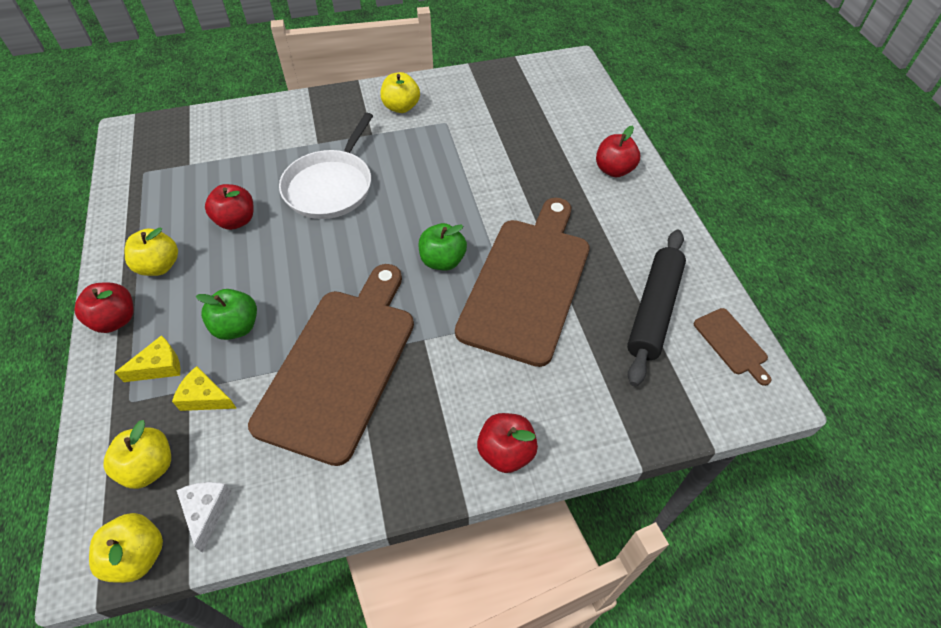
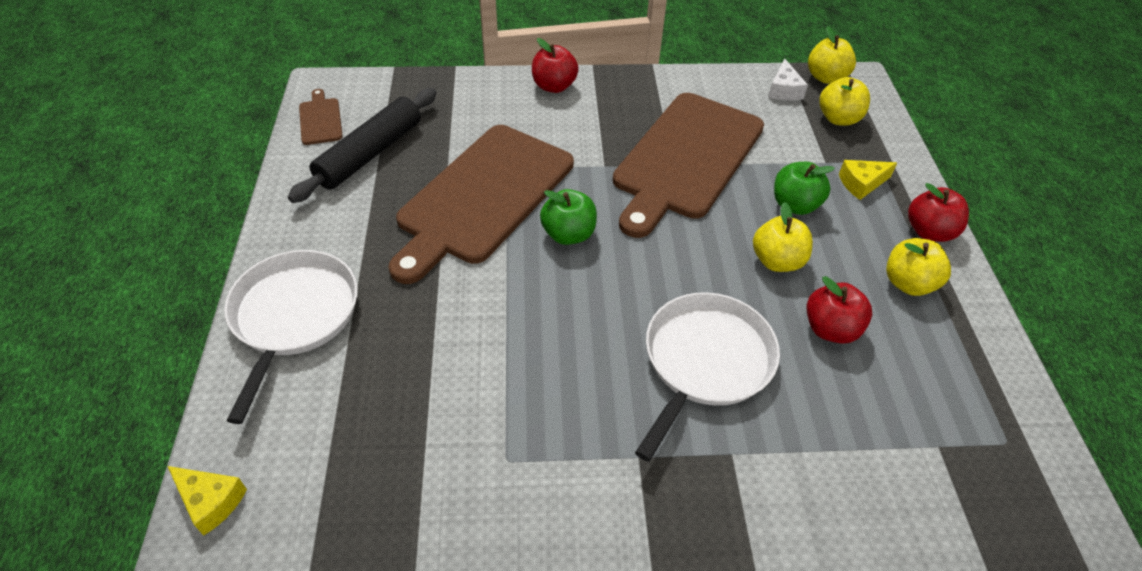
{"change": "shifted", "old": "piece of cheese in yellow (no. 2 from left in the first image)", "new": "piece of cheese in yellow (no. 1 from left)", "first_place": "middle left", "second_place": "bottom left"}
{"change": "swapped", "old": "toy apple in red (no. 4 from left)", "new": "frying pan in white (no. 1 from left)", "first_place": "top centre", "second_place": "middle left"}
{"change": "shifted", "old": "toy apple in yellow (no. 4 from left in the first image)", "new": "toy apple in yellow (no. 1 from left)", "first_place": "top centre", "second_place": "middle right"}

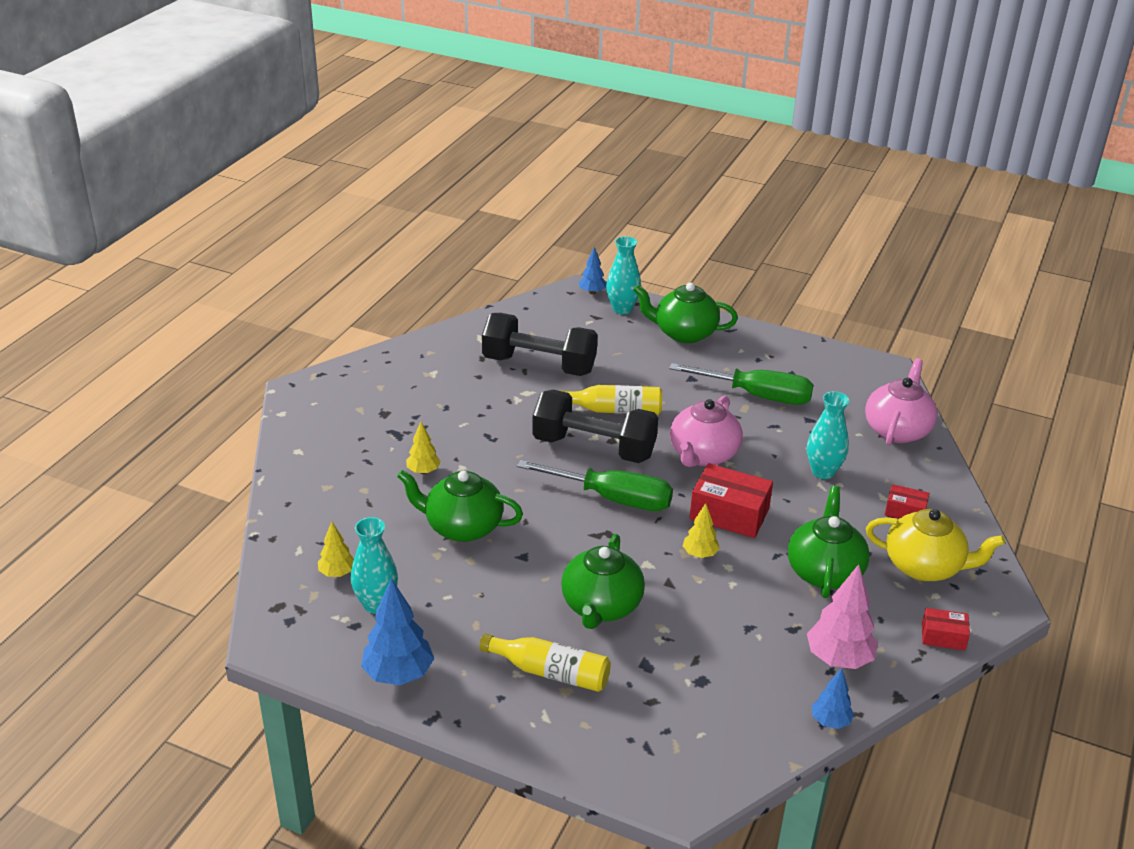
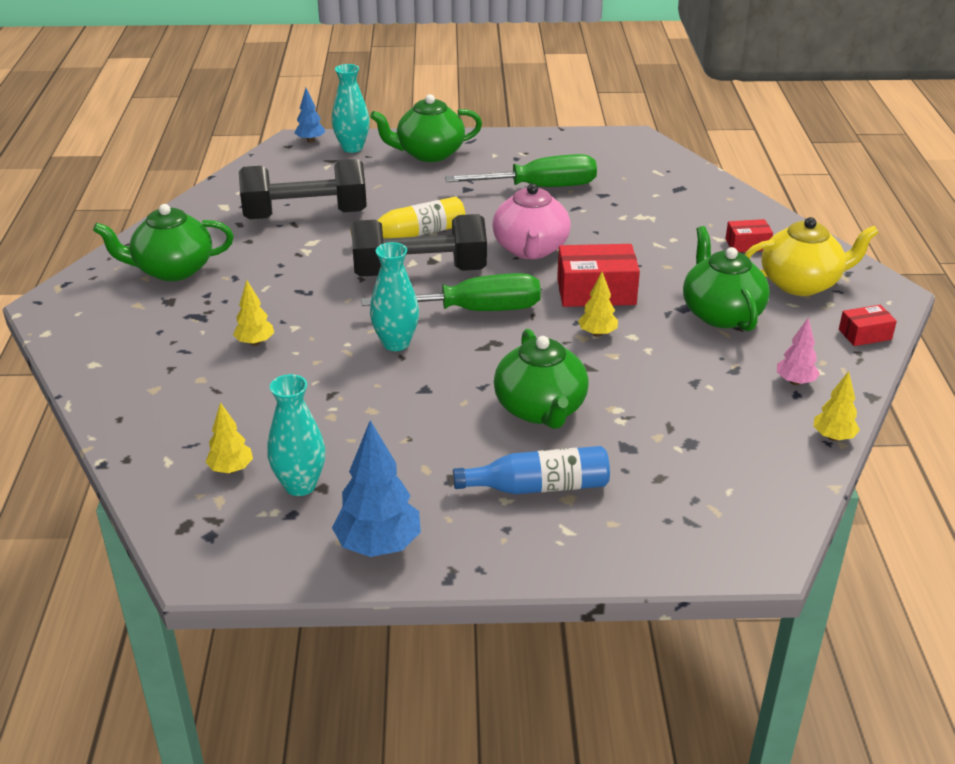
{"change": "shifted", "old": "tea pot in emerald (no. 1 from left)", "first_place": "centre", "second_place": "top left"}
{"change": "shifted", "old": "flower vase in aqua (no. 3 from left)", "first_place": "middle right", "second_place": "centre"}
{"change": "repainted", "old": "bottle in yellow (no. 1 from left)", "new": "bottle in blue", "first_place": "bottom centre", "second_place": "centre"}
{"change": "scaled", "old": "fir tree in rosy", "first_place": "bottom right", "second_place": "middle right", "factor": 0.57}
{"change": "repainted", "old": "fir tree in blue (no. 3 from left)", "new": "fir tree in yellow (no. 4 from left)", "first_place": "bottom right", "second_place": "middle right"}
{"change": "gone", "old": "tea pot in rosy (no. 2 from left)", "first_place": "middle right"}

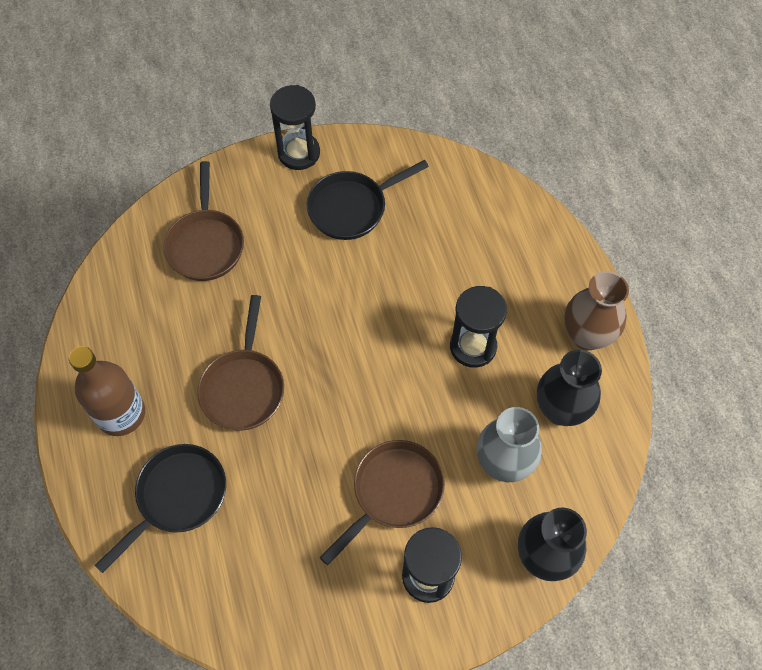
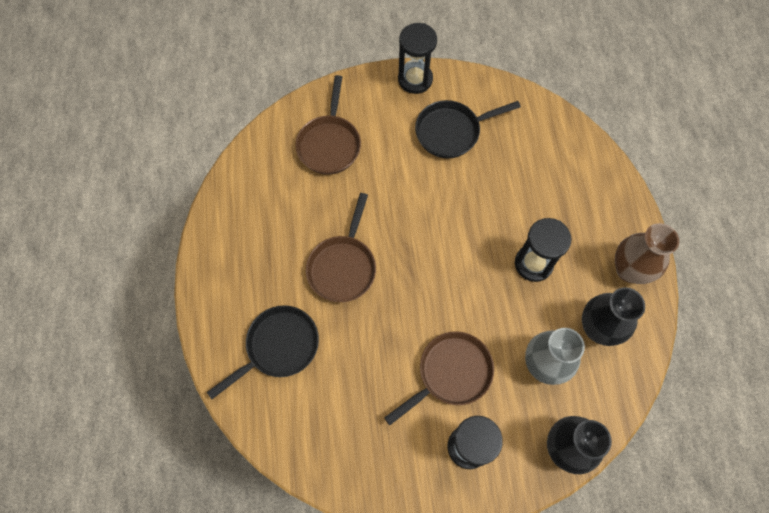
{"change": "gone", "old": "bottle in brown", "first_place": "middle left"}

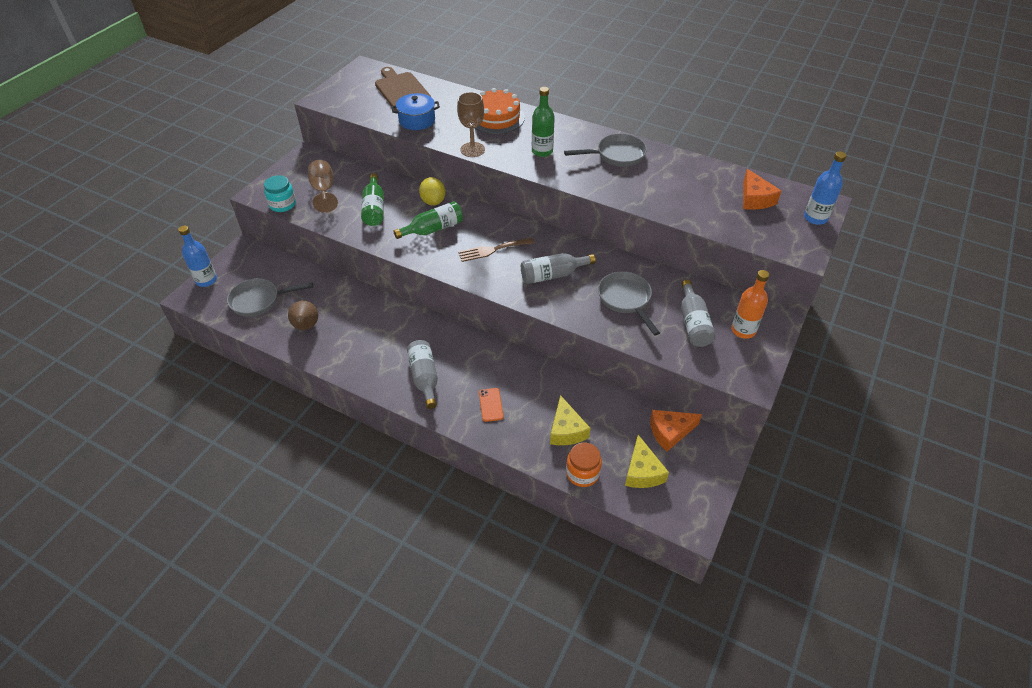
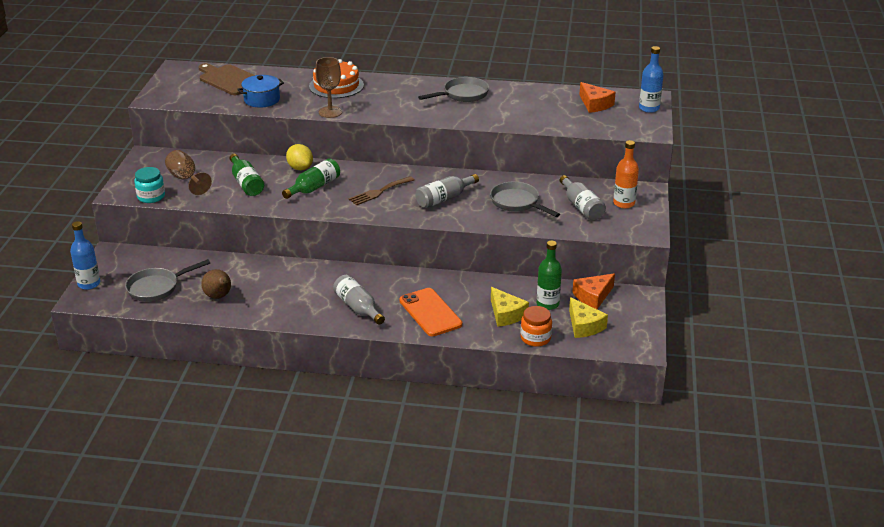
{"change": "scaled", "old": "mobile phone in bright orange", "first_place": "centre", "second_place": "centre", "factor": 1.94}
{"change": "shifted", "old": "bottle in emerald (no. 3 from left)", "first_place": "top centre", "second_place": "centre"}

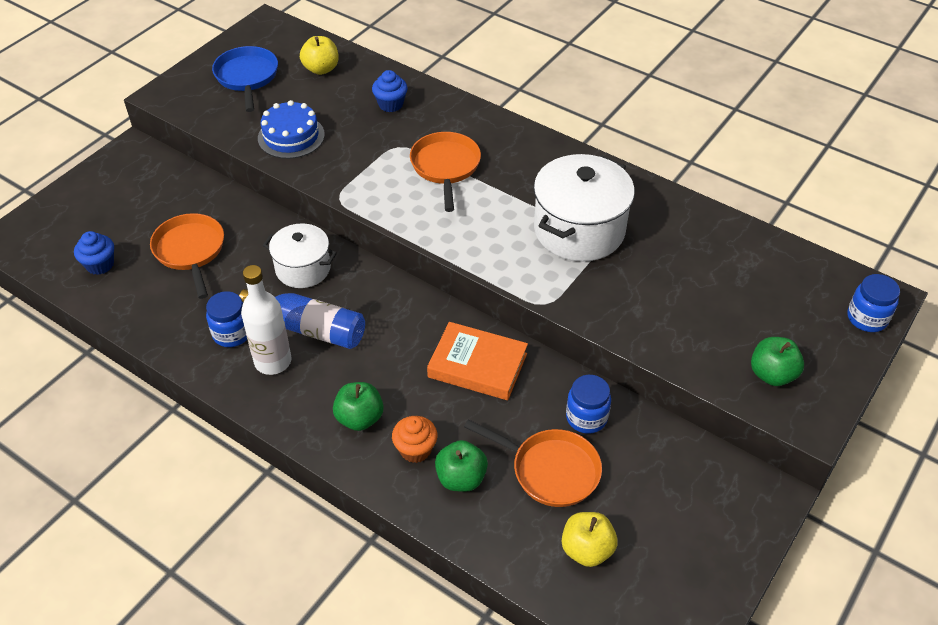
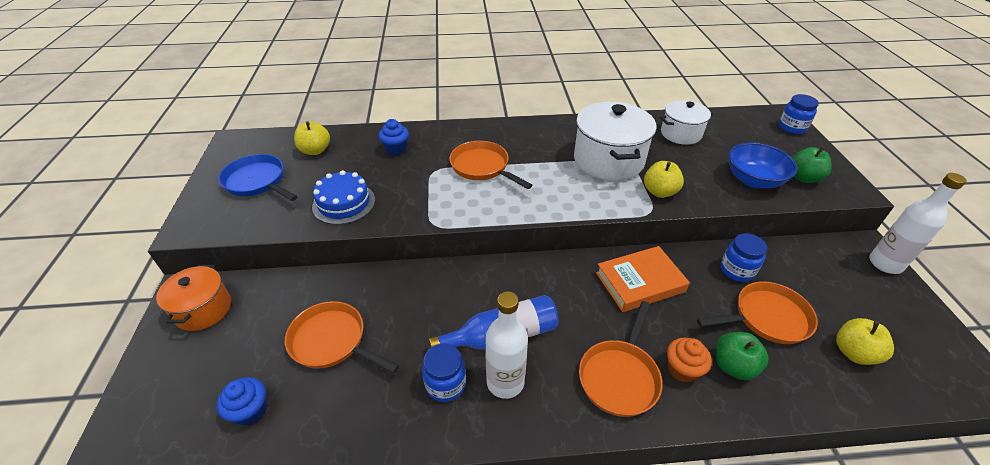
{"change": "new", "new": "stockpot in bright orange", "second_place": "middle left"}
{"change": "swapped", "old": "toy apple in emerald (no. 1 from left)", "new": "frying pan in bright orange (no. 3 from left)", "first_place": "centre", "second_place": "bottom centre"}
{"change": "new", "new": "toy apple in yellow (no. 2 from left)", "second_place": "middle right"}
{"change": "shifted", "old": "stockpot in white (no. 1 from left in the first image)", "new": "stockpot in white (no. 2 from left)", "first_place": "middle left", "second_place": "top right"}
{"change": "new", "new": "deep dish in blue", "second_place": "middle right"}
{"change": "new", "new": "bottle in white (no. 2 from left)", "second_place": "middle right"}

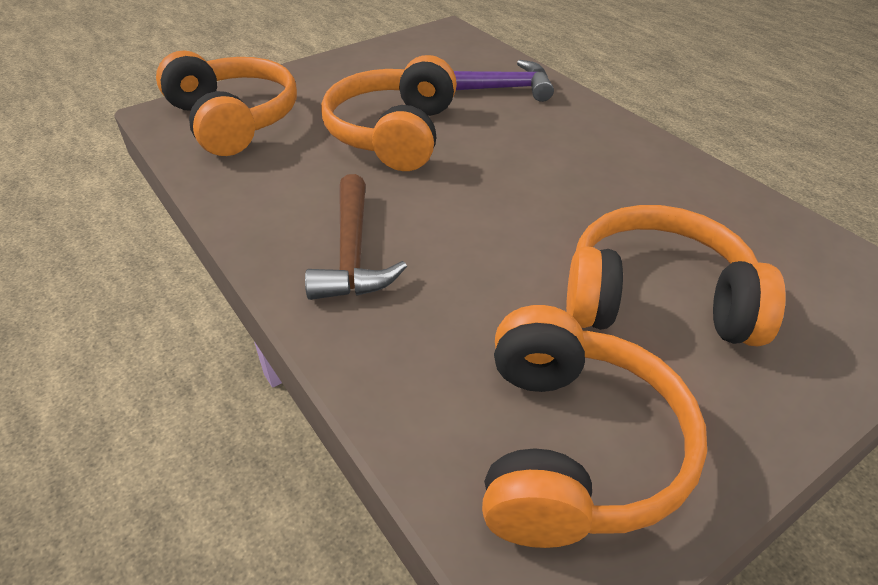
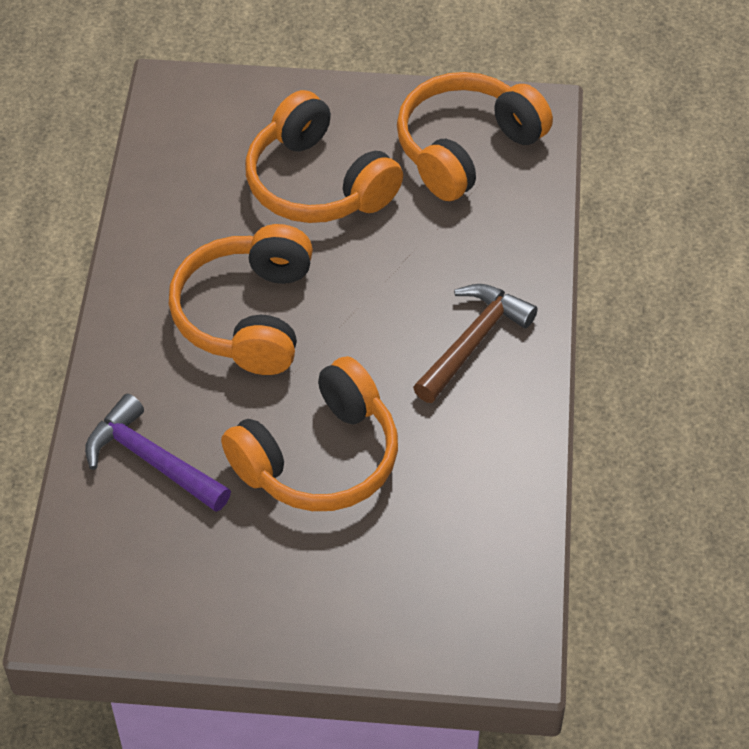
{"change": "shifted", "old": "headphones in bright orange (no. 1 from left)", "first_place": "top left", "second_place": "middle left"}

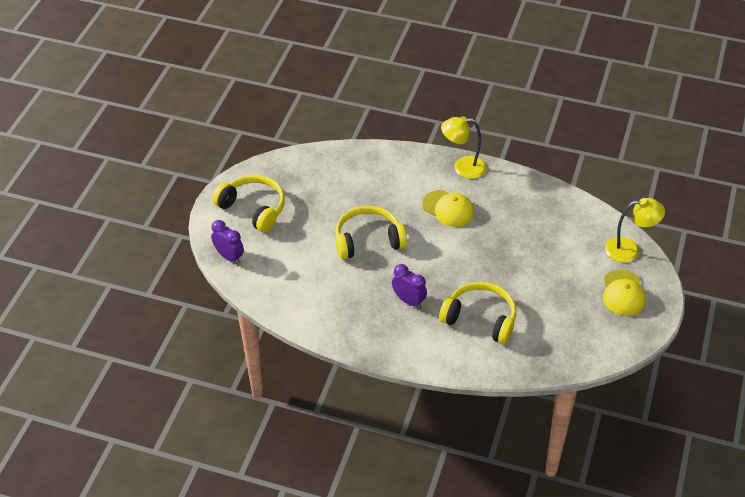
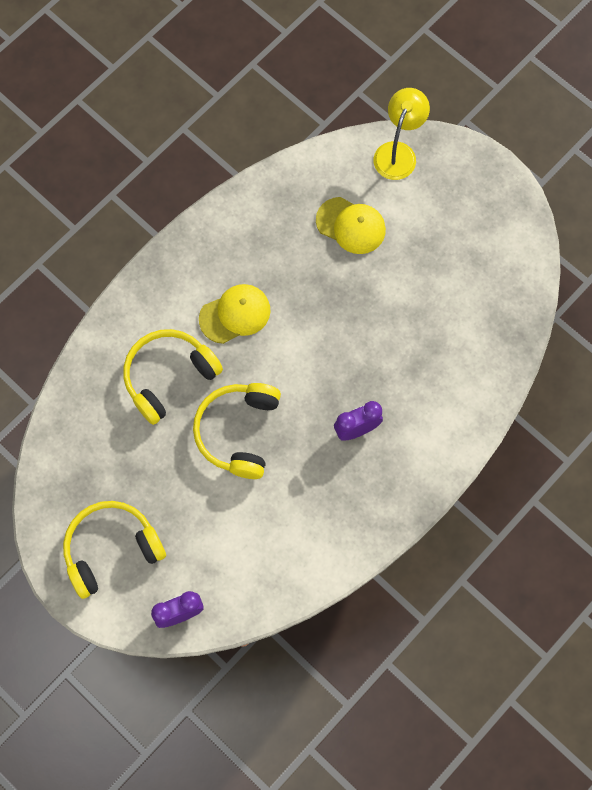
{"change": "shifted", "old": "headphones in yellow (no. 3 from left in the first image)", "new": "headphones in yellow (no. 2 from left)", "first_place": "centre", "second_place": "middle left"}
{"change": "shifted", "old": "cap in yellow (no. 2 from left)", "first_place": "middle right", "second_place": "top centre"}
{"change": "gone", "old": "reading lamp in yellow (no. 1 from left)", "first_place": "top centre"}

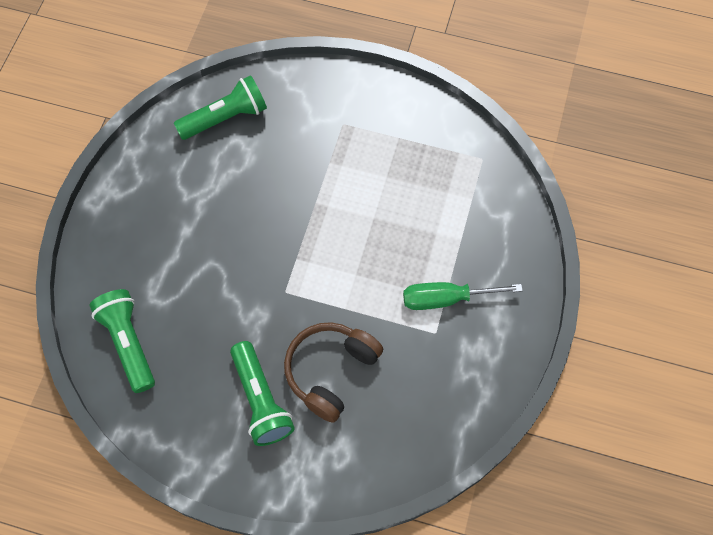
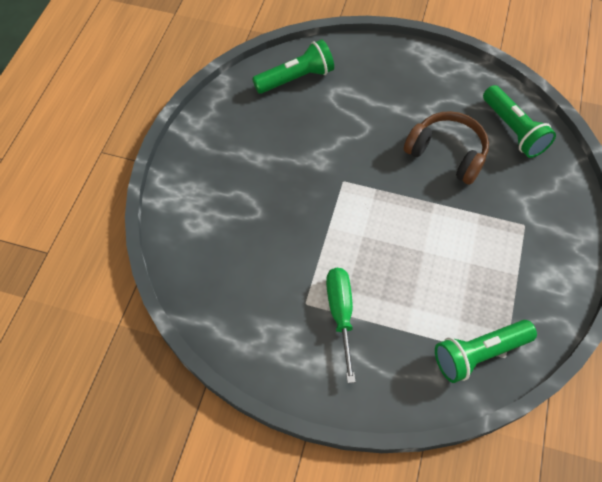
{"change": "shifted", "old": "headphones in brown", "first_place": "bottom centre", "second_place": "top right"}
{"change": "shifted", "old": "torch in emerald (no. 3 from left in the first image)", "new": "torch in emerald (no. 2 from left)", "first_place": "bottom centre", "second_place": "bottom right"}

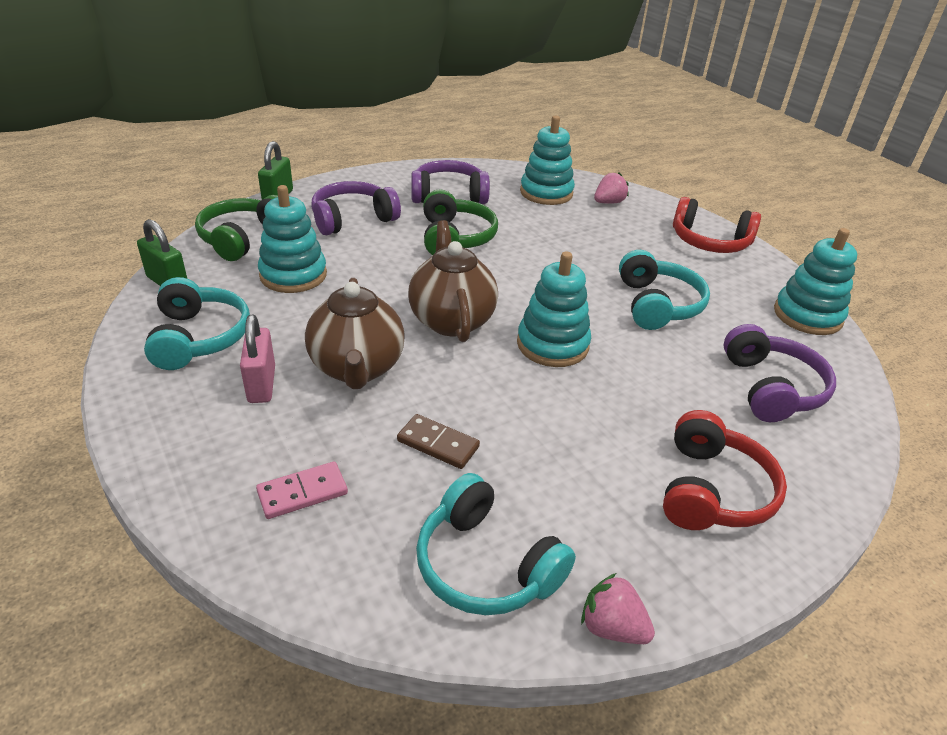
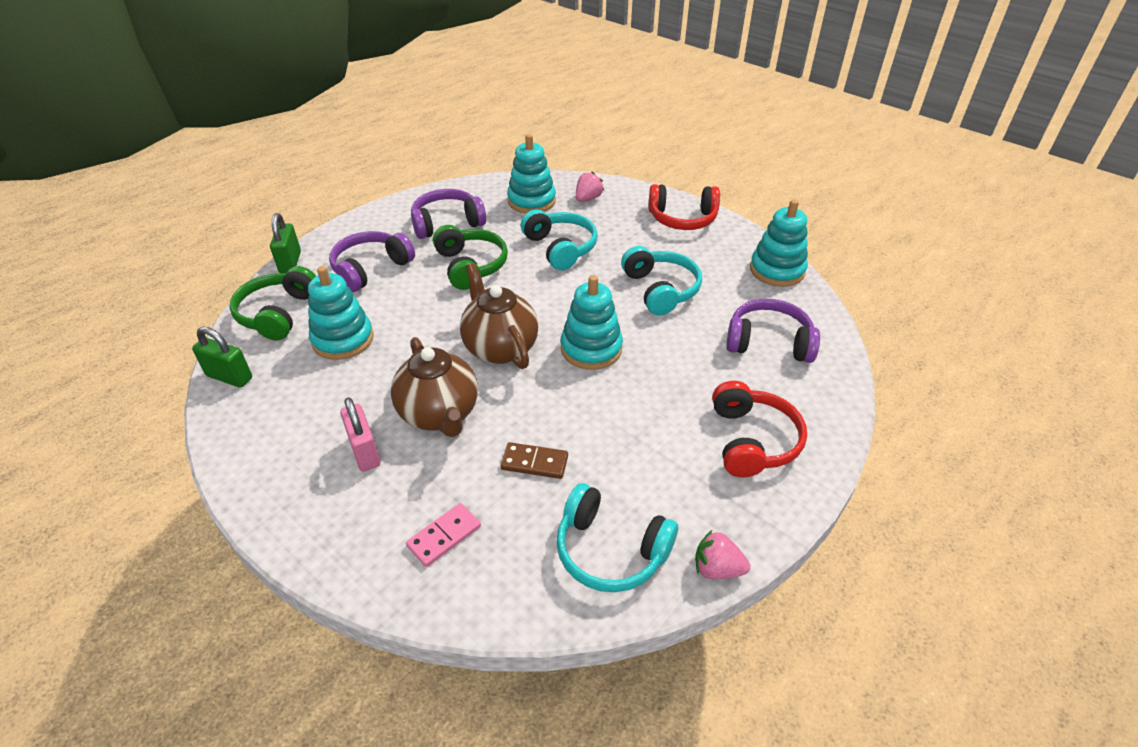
{"change": "shifted", "old": "headphones in aqua (no. 1 from left)", "first_place": "middle left", "second_place": "top centre"}
{"change": "rotated", "old": "headphones in violet (no. 3 from left)", "first_place": "middle right", "second_place": "middle right", "degrees": -60}

